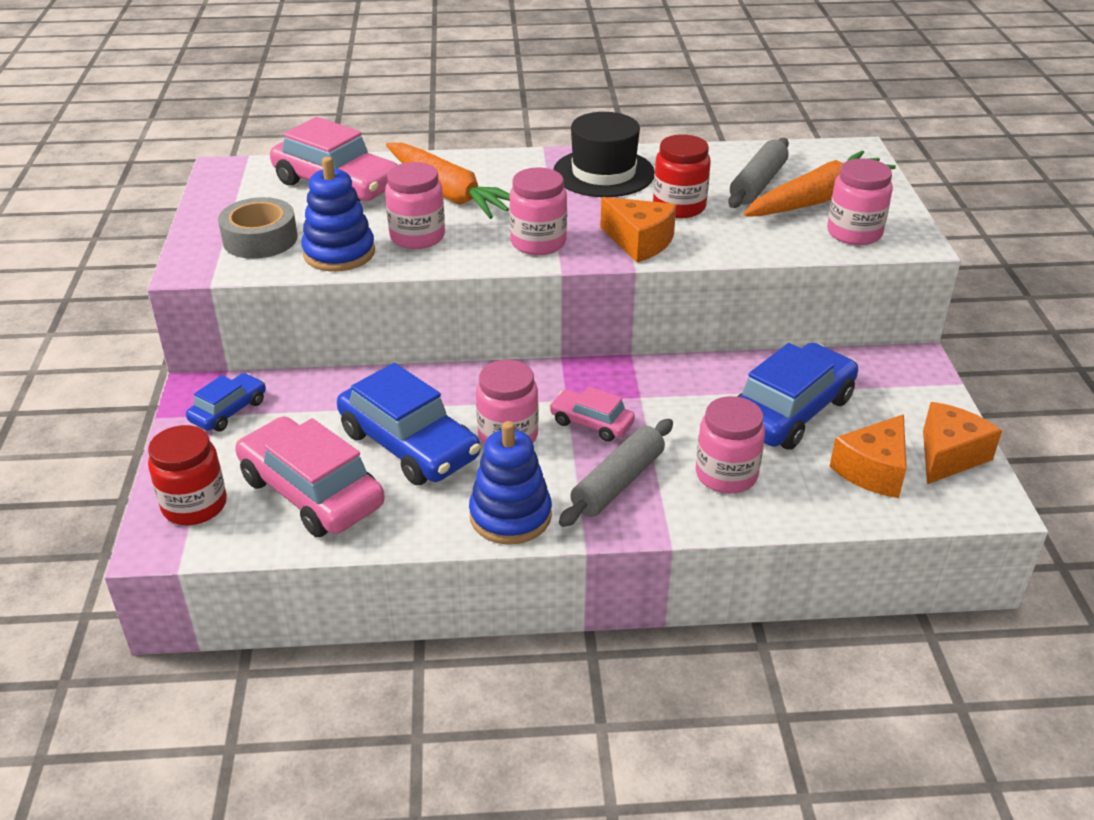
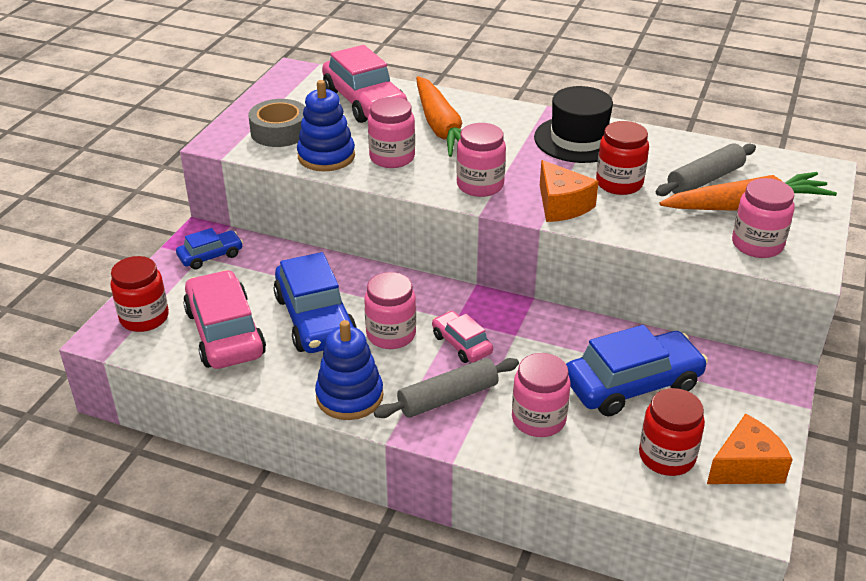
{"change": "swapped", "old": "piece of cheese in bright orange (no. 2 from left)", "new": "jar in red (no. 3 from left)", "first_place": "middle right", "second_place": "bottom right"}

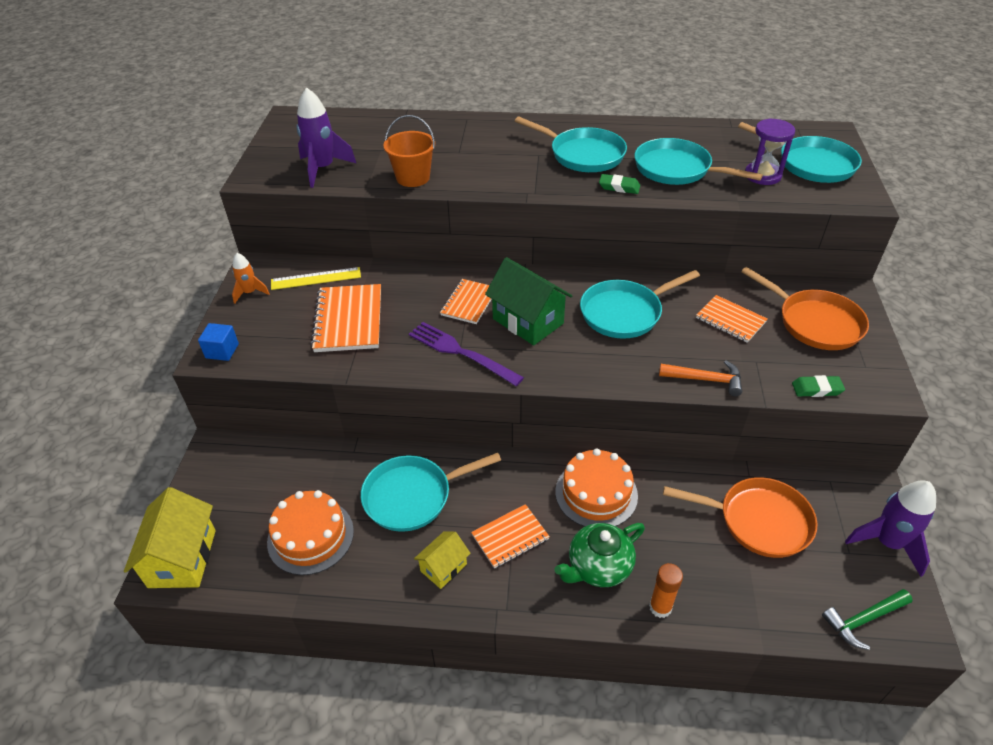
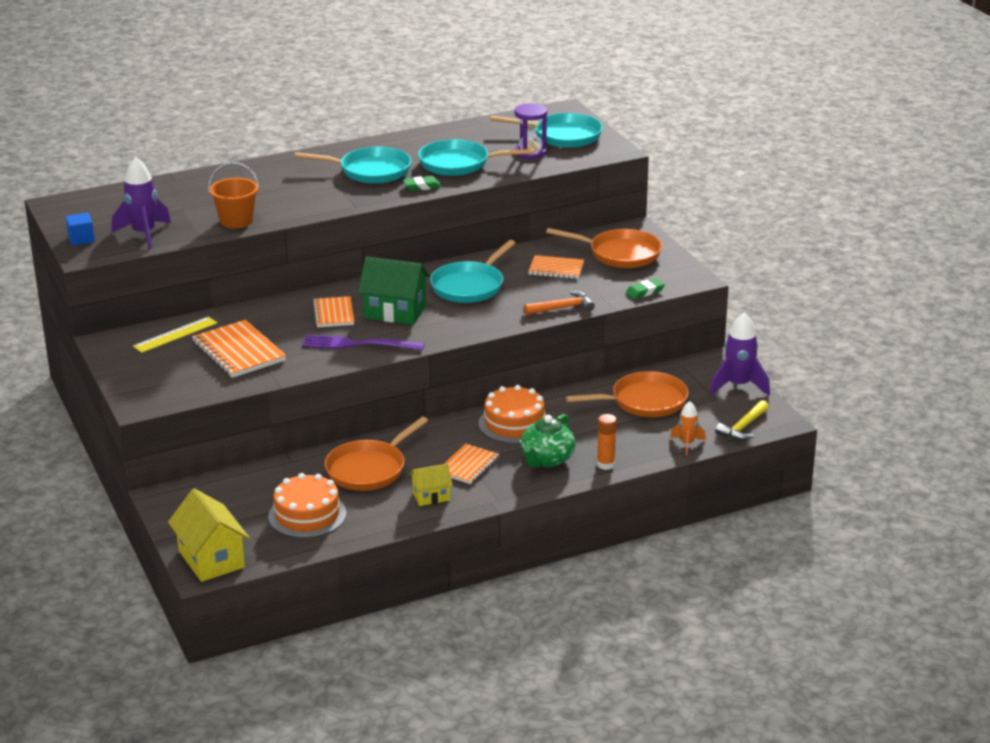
{"change": "shifted", "old": "cube in blue", "first_place": "middle left", "second_place": "top left"}
{"change": "repainted", "old": "frying pan in aqua (no. 1 from left)", "new": "frying pan in bright orange (no. 1 from left)", "first_place": "centre", "second_place": "centre"}
{"change": "rotated", "old": "house in yellow (no. 2 from left)", "first_place": "bottom centre", "second_place": "centre", "degrees": 60}
{"change": "shifted", "old": "toy rocket in bright orange", "first_place": "middle left", "second_place": "middle right"}
{"change": "repainted", "old": "claw hammer in emerald", "new": "claw hammer in yellow", "first_place": "bottom right", "second_place": "middle right"}

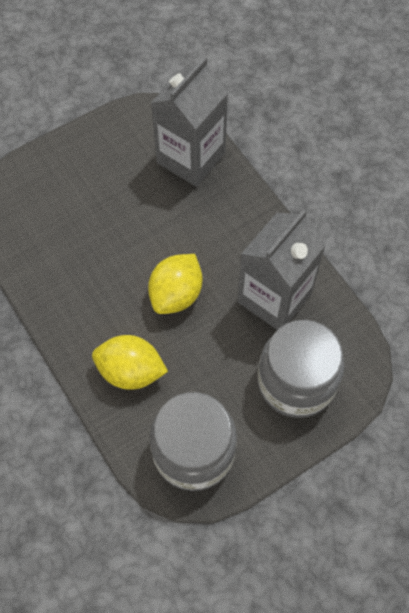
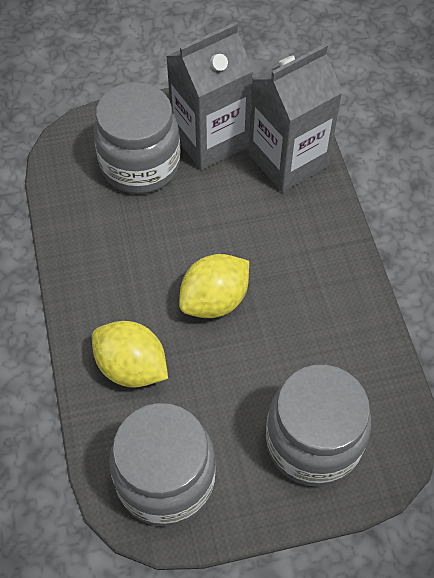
{"change": "new", "new": "jar in gray (no. 1 from left)", "second_place": "top left"}
{"change": "shifted", "old": "carton in gray (no. 2 from left in the first image)", "new": "carton in gray (no. 1 from left)", "first_place": "middle right", "second_place": "top centre"}

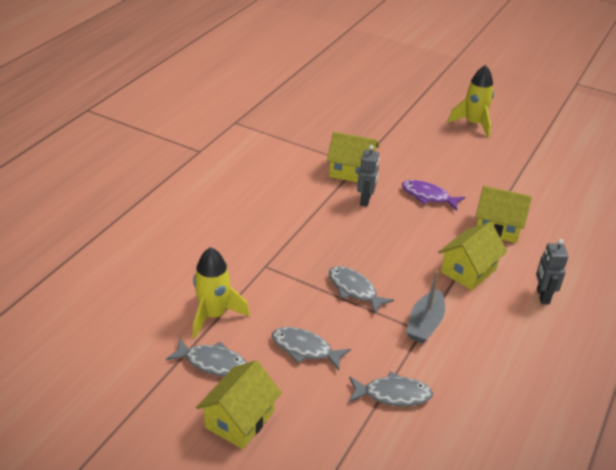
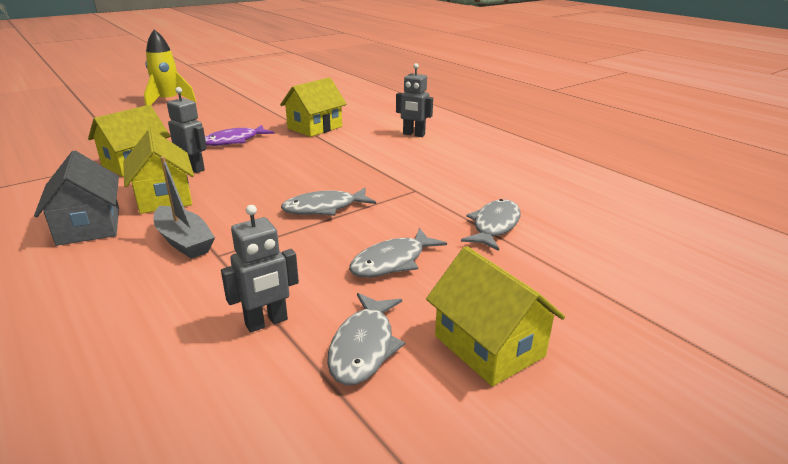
{"change": "new", "new": "house in gray", "second_place": "middle left"}
{"change": "shifted", "old": "house in yellow (no. 3 from left in the first image)", "new": "house in yellow (no. 2 from left)", "first_place": "middle right", "second_place": "middle left"}
{"change": "shifted", "old": "toy boat in gray", "first_place": "middle right", "second_place": "middle left"}
{"change": "swapped", "old": "toy rocket in yellow (no. 1 from left)", "new": "robot in gray (no. 2 from left)", "first_place": "centre", "second_place": "middle left"}
{"change": "rotated", "old": "toy fish in gray (no. 1 from left in the first image)", "first_place": "bottom centre", "second_place": "bottom centre", "degrees": 150}

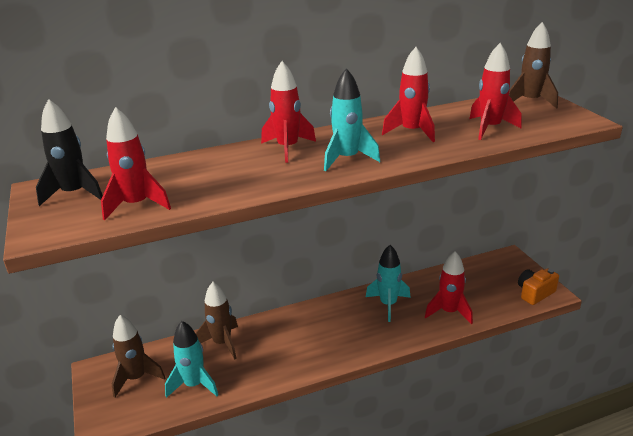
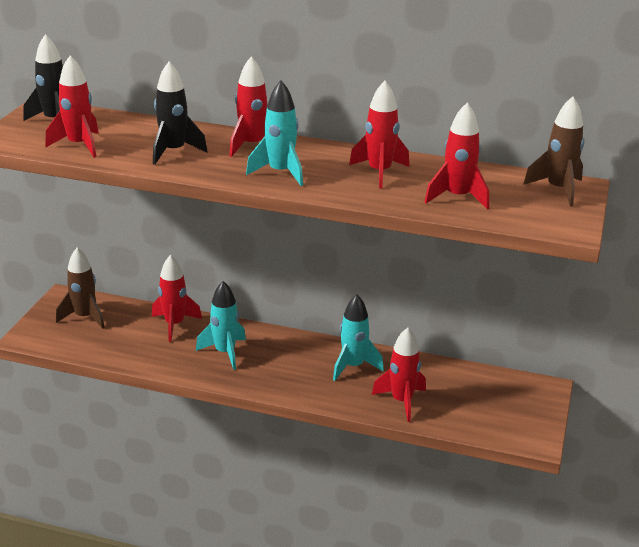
{"change": "repainted", "old": "toy rocket in brown (no. 2 from left)", "new": "toy rocket in red (no. 2 from left)", "first_place": "bottom centre", "second_place": "middle left"}
{"change": "new", "new": "toy rocket in jet-black (no. 2 from left)", "second_place": "top left"}
{"change": "shifted", "old": "toy rocket in aqua (no. 1 from left)", "first_place": "bottom left", "second_place": "centre"}
{"change": "gone", "old": "compact camera in bright orange", "first_place": "middle right"}

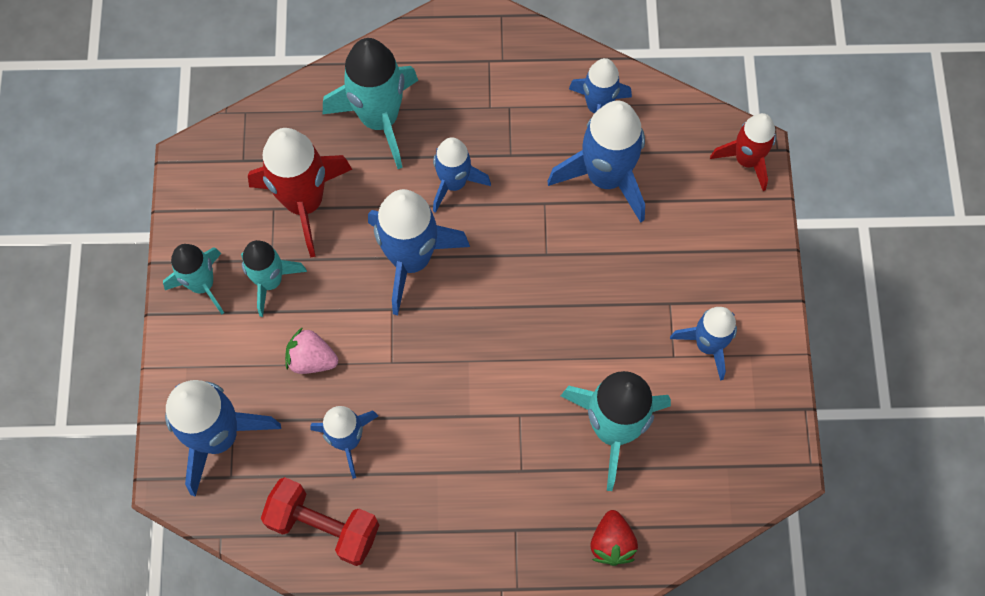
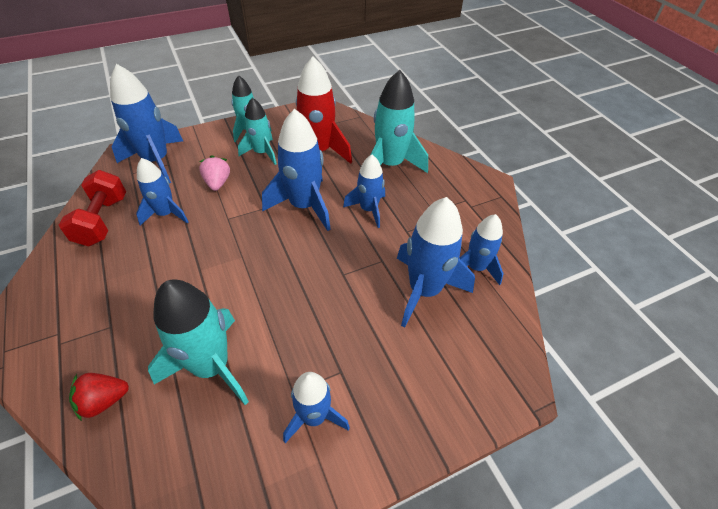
{"change": "gone", "old": "toy rocket in red (no. 2 from left)", "first_place": "top right"}

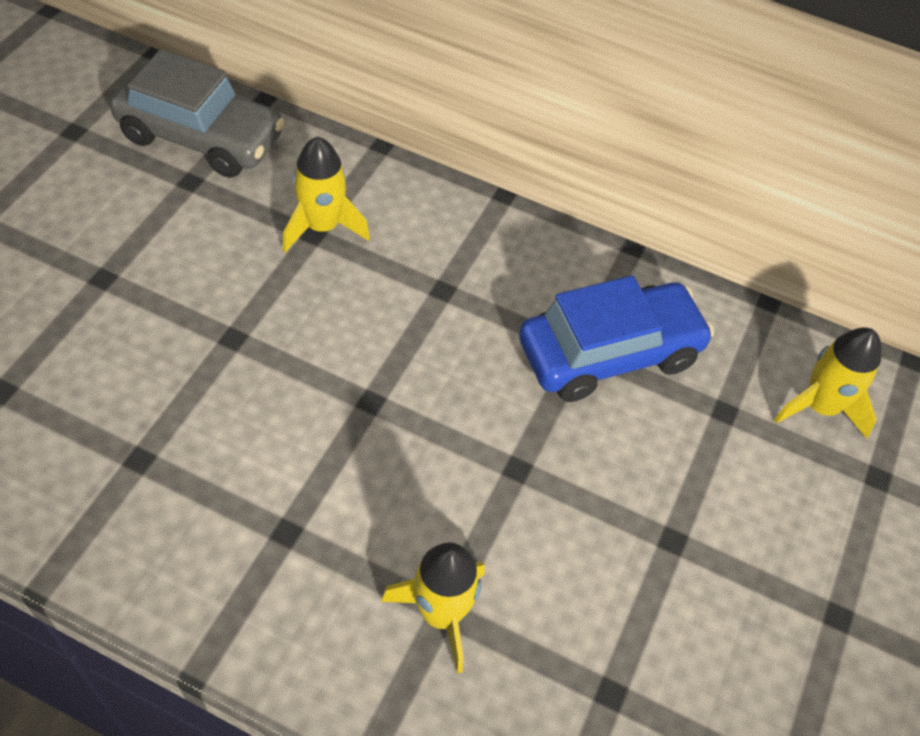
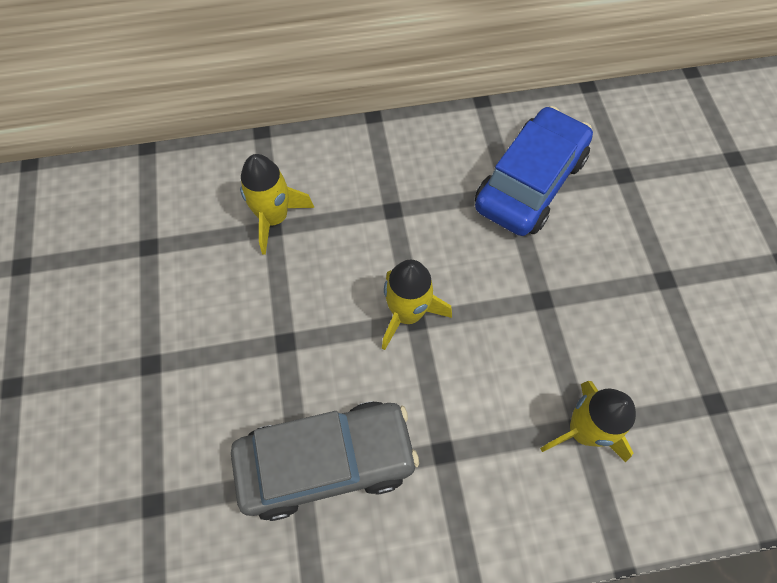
{"change": "shifted", "old": "toy car in gray", "first_place": "top left", "second_place": "bottom centre"}
{"change": "shifted", "old": "toy rocket in yellow (no. 3 from left in the first image)", "new": "toy rocket in yellow (no. 2 from left)", "first_place": "middle right", "second_place": "centre"}

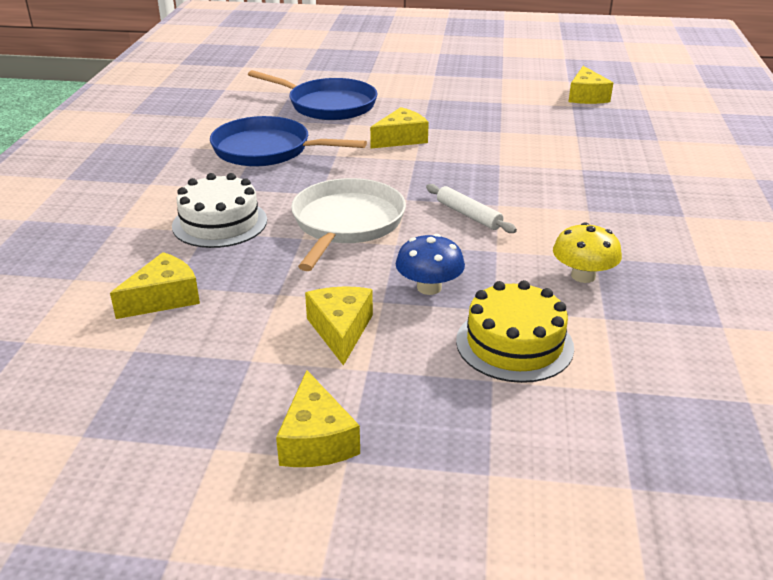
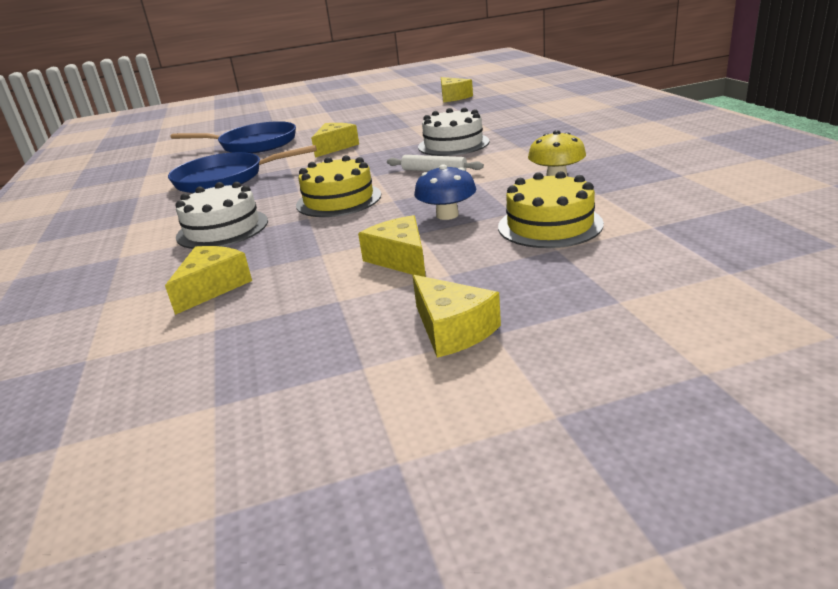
{"change": "swapped", "old": "frying pan in white", "new": "layer cake in yellow (no. 1 from left)", "first_place": "centre", "second_place": "top centre"}
{"change": "new", "new": "layer cake in white (no. 2 from left)", "second_place": "top centre"}

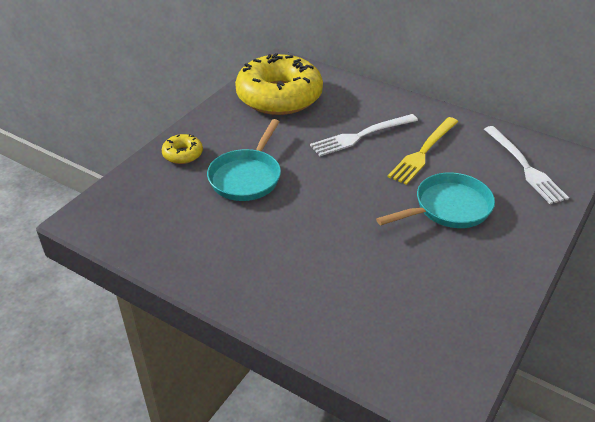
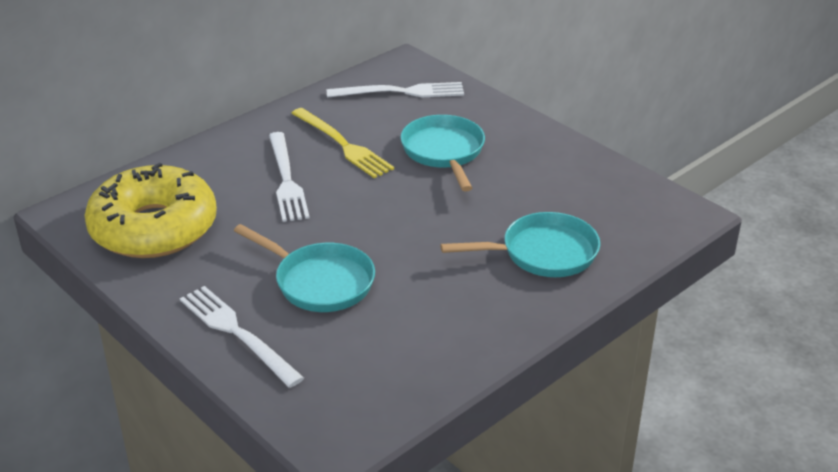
{"change": "swapped", "old": "donut in yellow (no. 1 from left)", "new": "fork in white (no. 1 from left)", "first_place": "middle left", "second_place": "bottom left"}
{"change": "new", "new": "frying pan in aqua (no. 3 from left)", "second_place": "centre"}

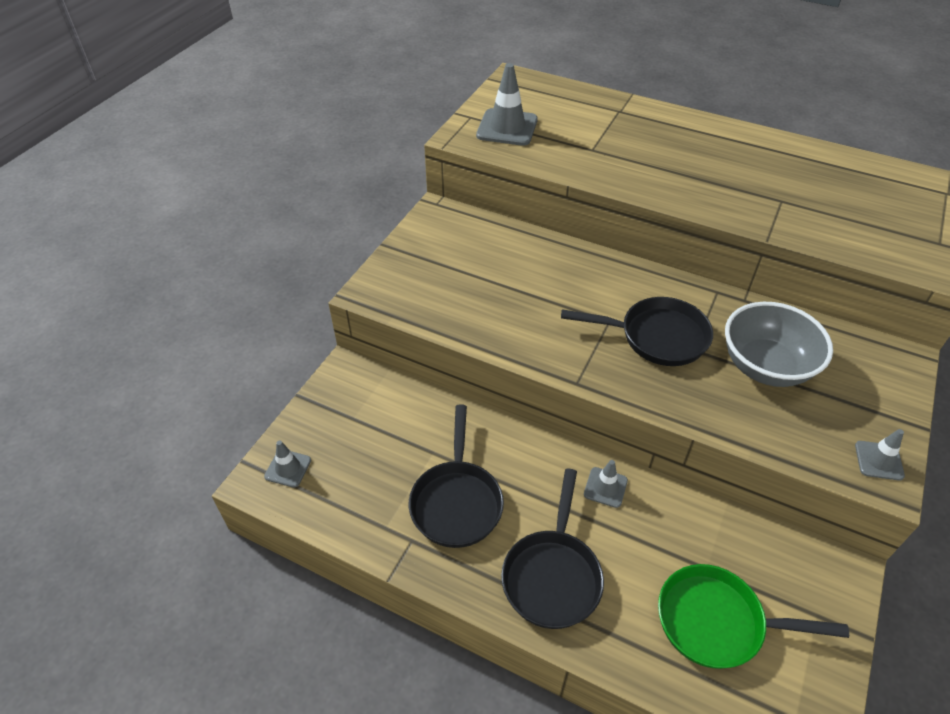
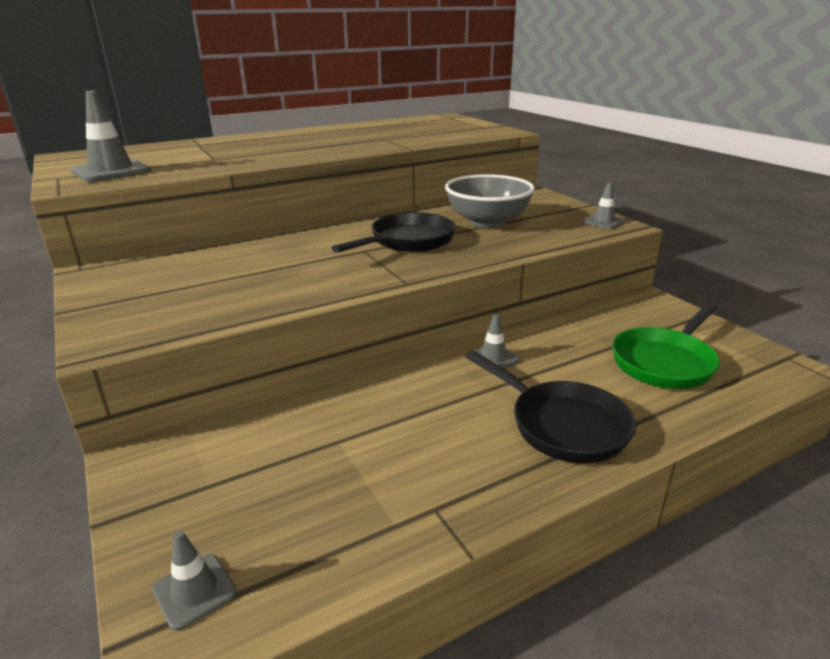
{"change": "gone", "old": "frying pan in jet-black (no. 1 from left)", "first_place": "bottom centre"}

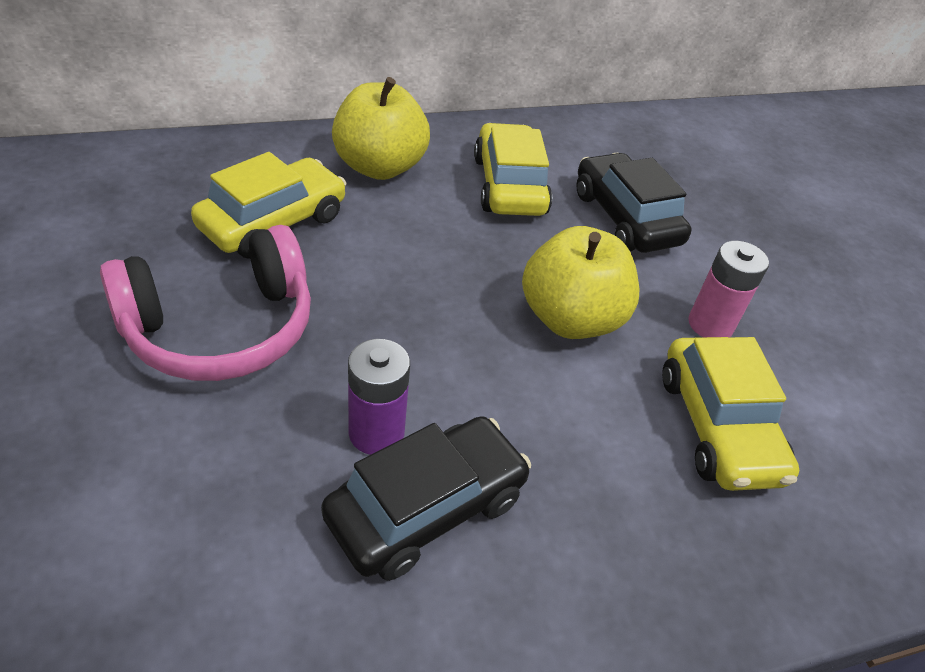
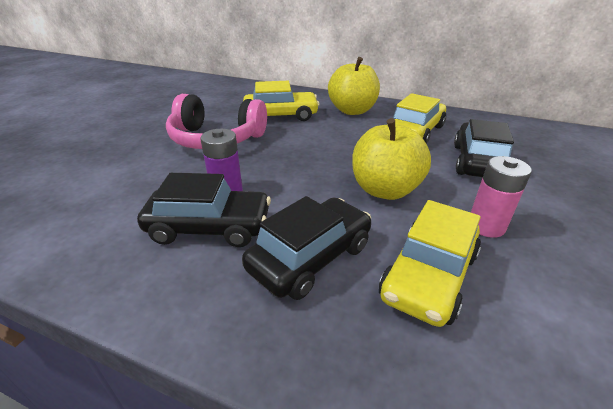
{"change": "new", "new": "toy car in jet-black (no. 2 from left)", "second_place": "centre"}

